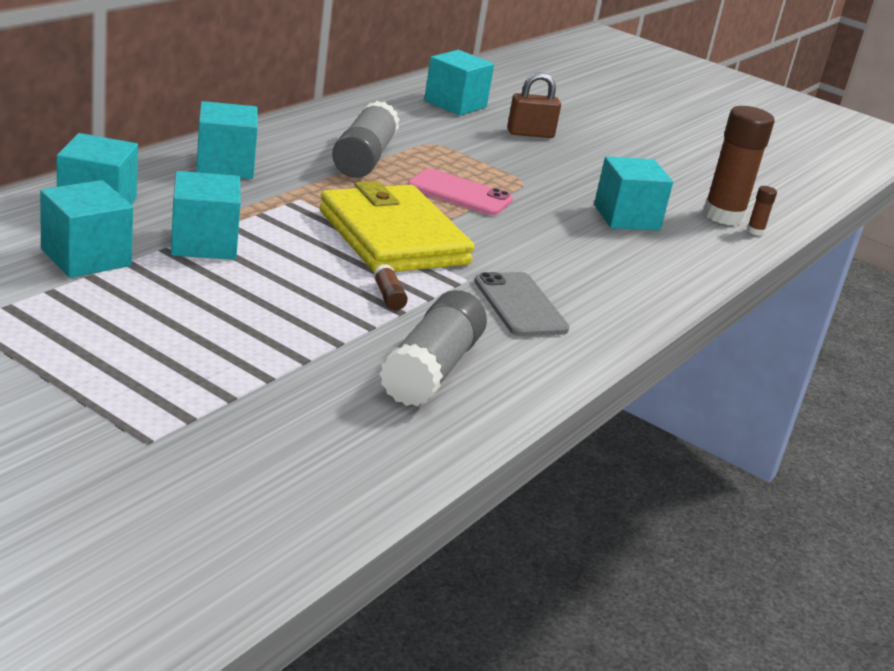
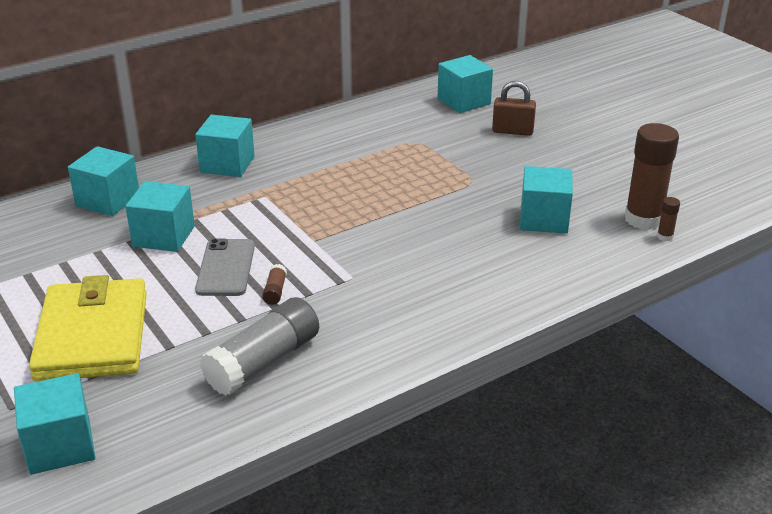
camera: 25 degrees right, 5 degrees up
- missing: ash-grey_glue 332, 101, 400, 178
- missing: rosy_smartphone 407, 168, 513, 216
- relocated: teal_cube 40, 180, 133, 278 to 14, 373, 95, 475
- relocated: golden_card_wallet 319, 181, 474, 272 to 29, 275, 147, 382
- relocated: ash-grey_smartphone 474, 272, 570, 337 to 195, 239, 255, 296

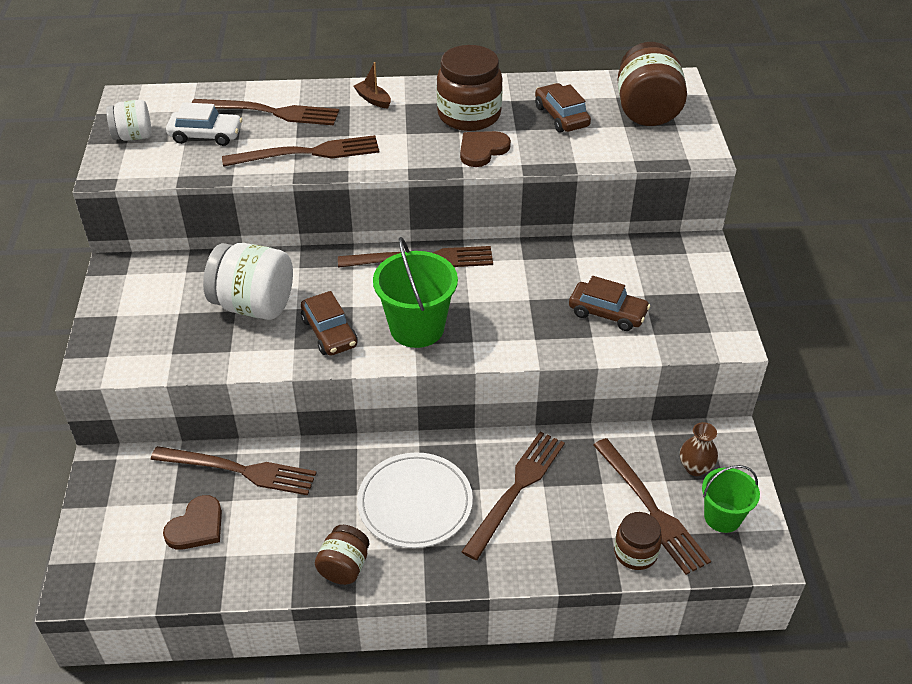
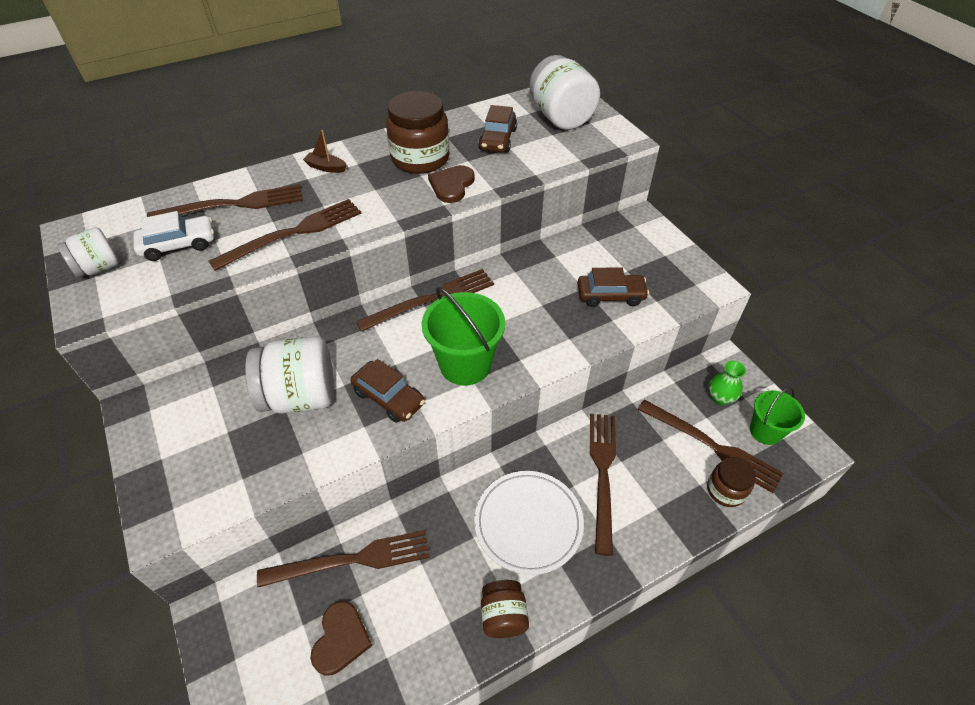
camera: 25 degrees left, 5 degrees up
- colour: russet_preserve_jar 617, 42, 687, 126 to white_preserve_jar 530, 55, 600, 130
- colour: russet_flower_vase 680, 422, 718, 476 to emerald_flower_vase 709, 361, 746, 405
- spun: russet_car 535, 83, 591, 132 = 478, 105, 517, 153 120 degrees counterclockwise

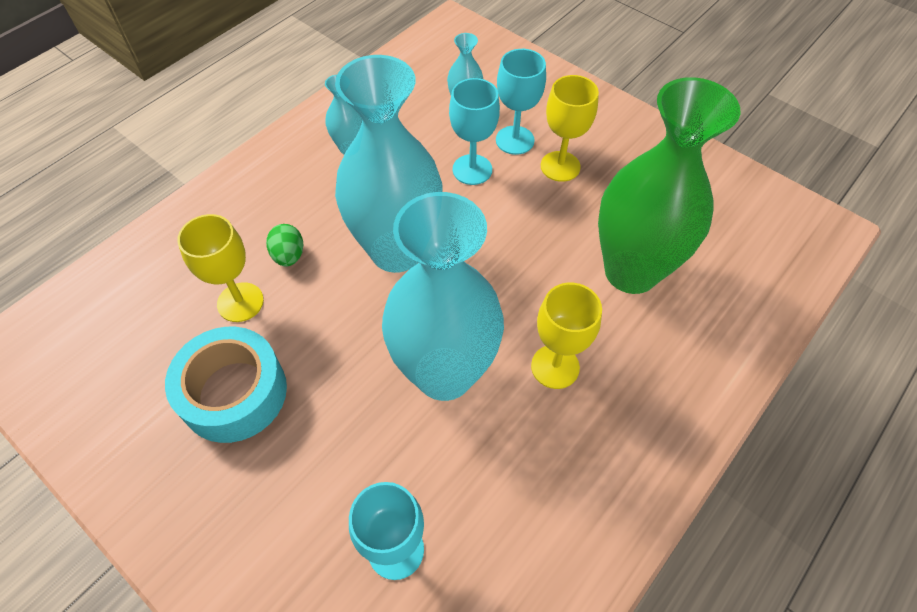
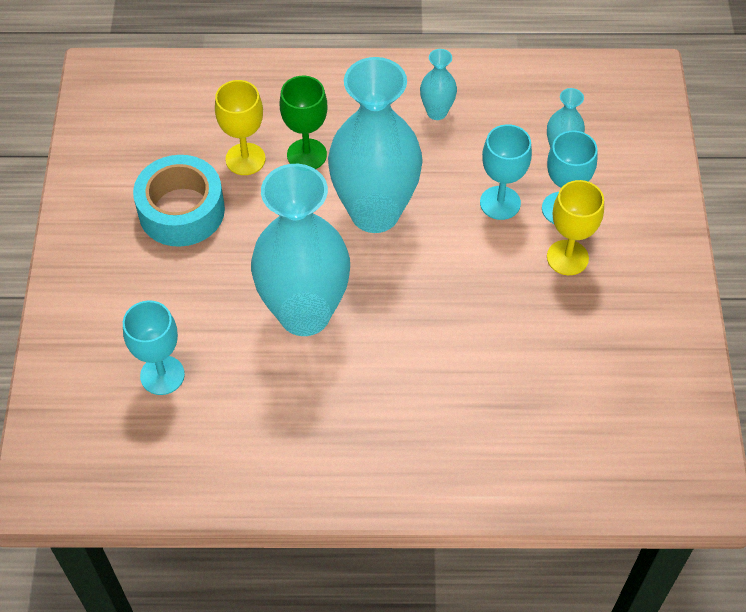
camera: 50 degrees right, 0 degrees up
- missing: golden_goblet 531, 283, 602, 389
- missing: emerald_flower_vase 598, 77, 740, 294
- exchanged: emerald_egg_shape 266, 224, 303, 267 to emerald_goblet 280, 76, 327, 169

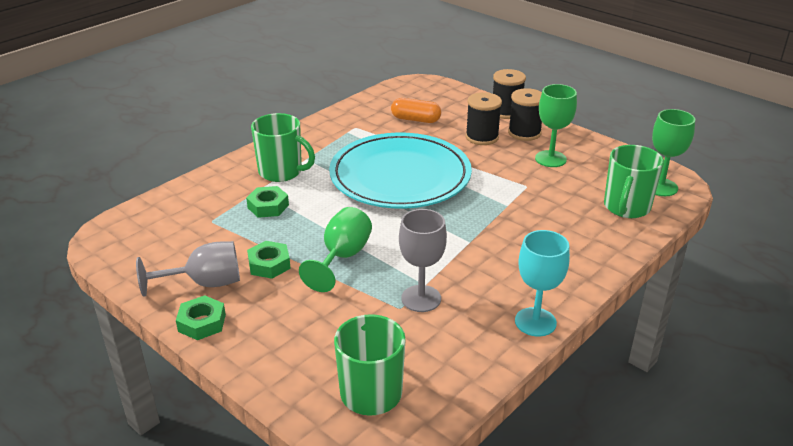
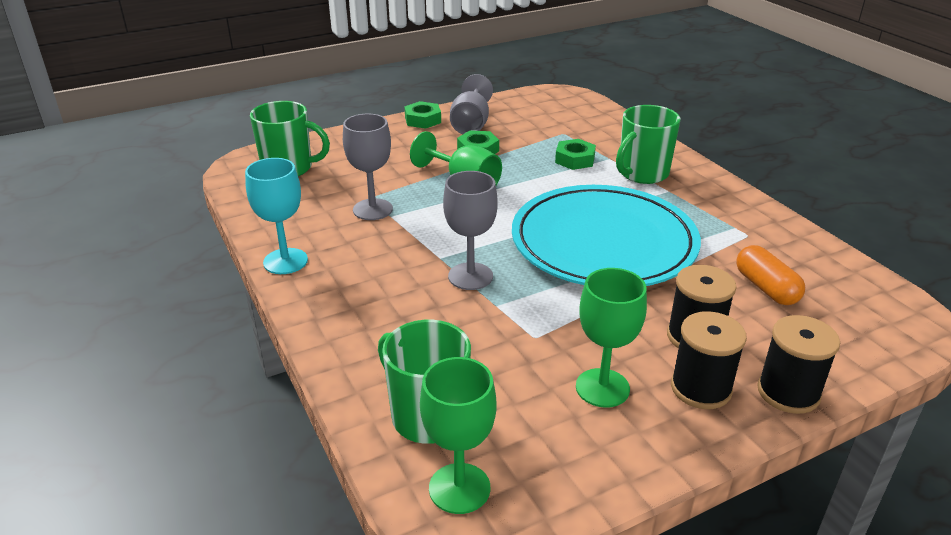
camera: 110 degrees right, 0 degrees up
- appeared: ash-grey_goblet 443, 171, 498, 290
- spun: orange-coloured_capsule 391, 98, 441, 123 = 736, 245, 805, 305 60 degrees counterclockwise

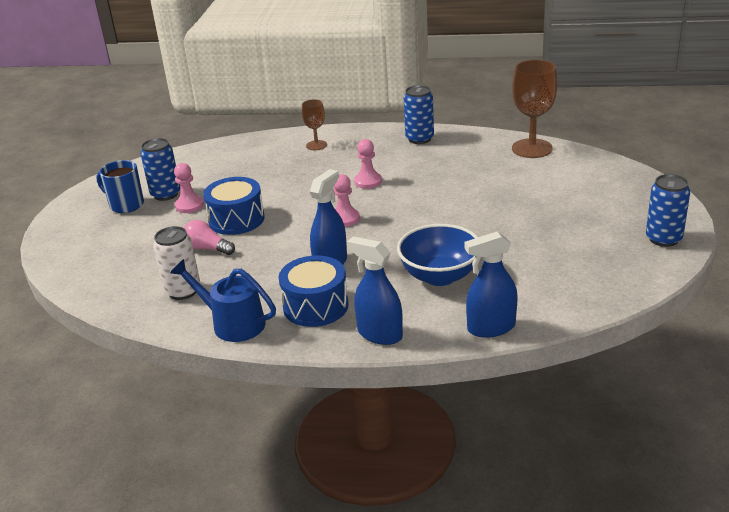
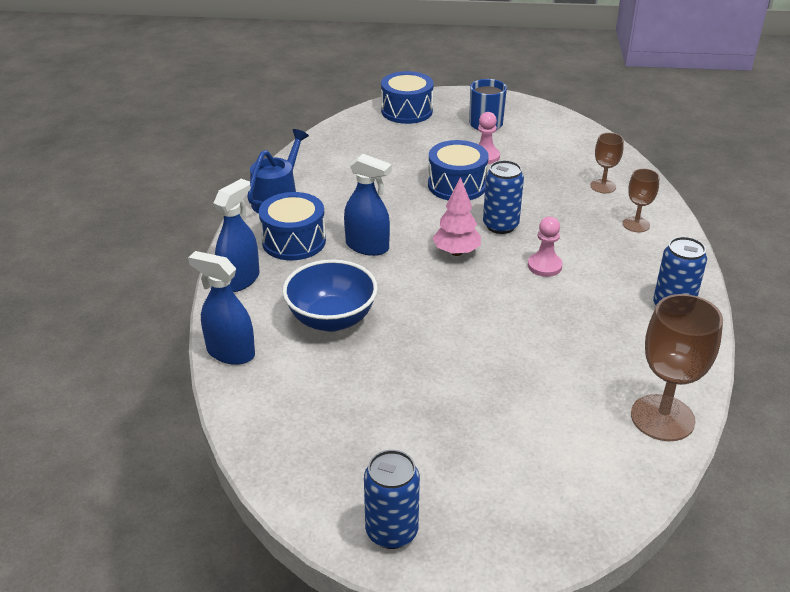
camera: 85 degrees right, 5 degrees up
- missing: white_soda_can 153, 226, 200, 300
- missing: rosy_lightbulb 184, 220, 235, 255
- appeared: blue_snare_drum 381, 71, 434, 124
- appeared: russet_goblet 590, 133, 624, 193
- relocated: blue_soda_can 141, 138, 180, 201 to 483, 160, 524, 234
- exchanged: rosy_pawn 334, 174, 360, 227 to rosy_tree 432, 177, 481, 256
- spun: blue_spray_bottle 464, 231, 518, 338 = 188, 251, 255, 365 45 degrees counterclockwise

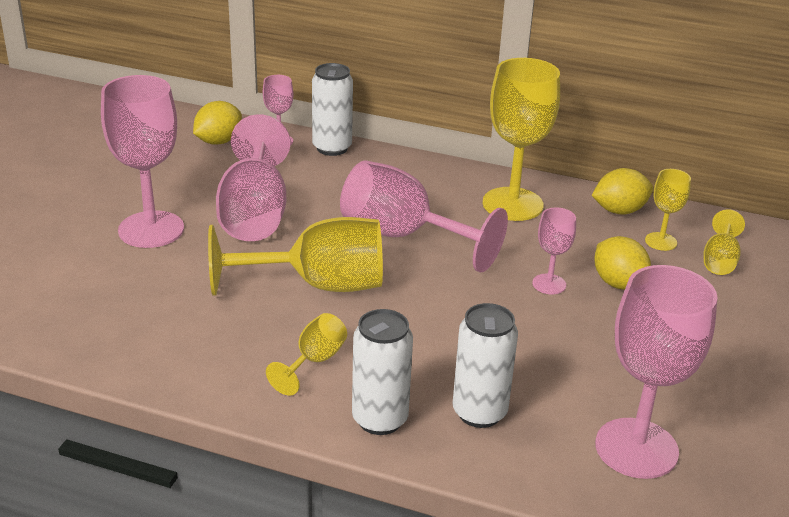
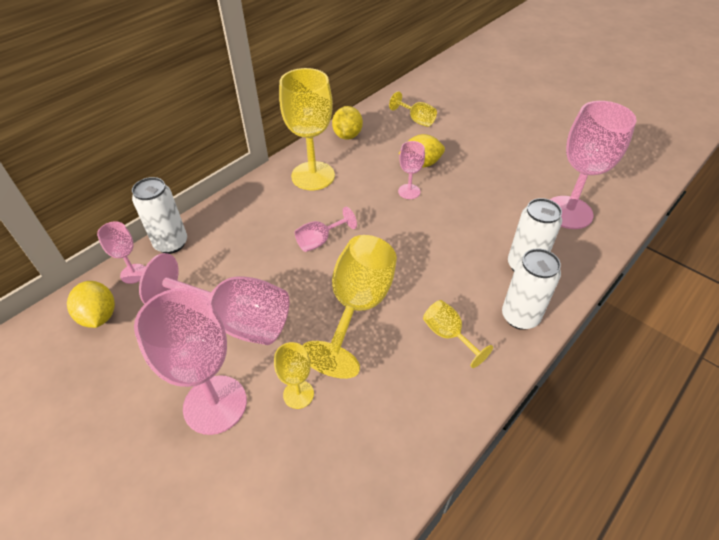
camera: 65 degrees left, 15 degrees up
- relocated: golden_goblet 645, 169, 691, 251 to 274, 342, 314, 409
- size: rosy_goblet 340, 161, 508, 273 = 295, 207, 357, 252 x0.50

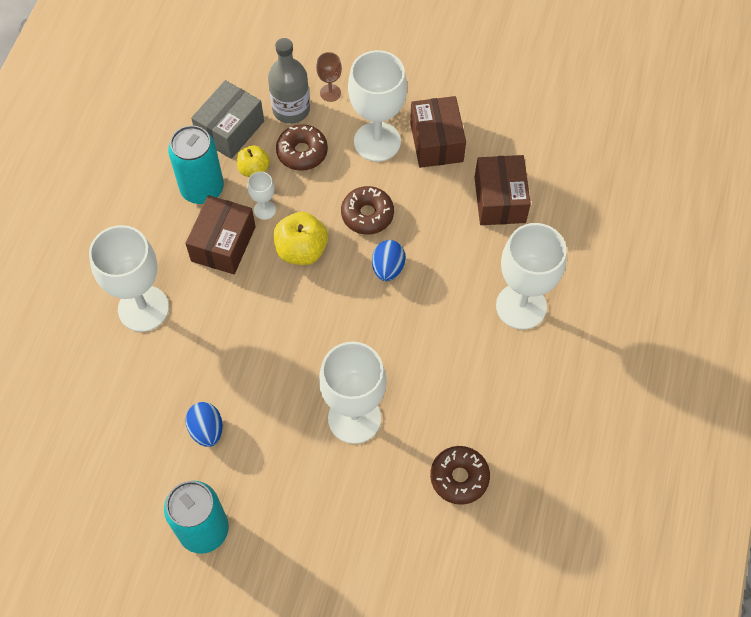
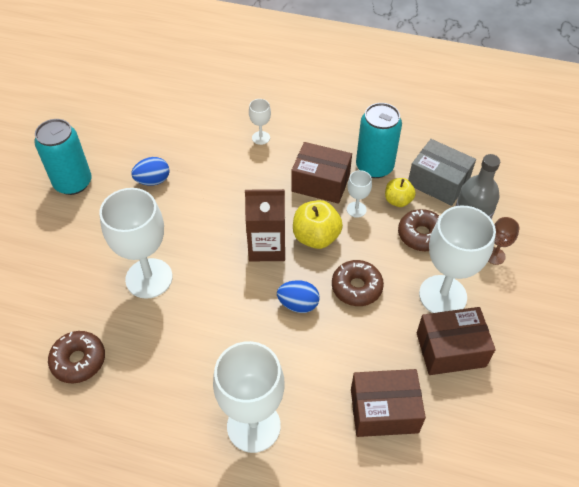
camera: 90 degrees right, 10 degrees down
- appeared: russet_juice_carton 245, 189, 285, 261
- size: white_goblet 89, 225, 169, 332 = 249, 99, 271, 145 x0.46

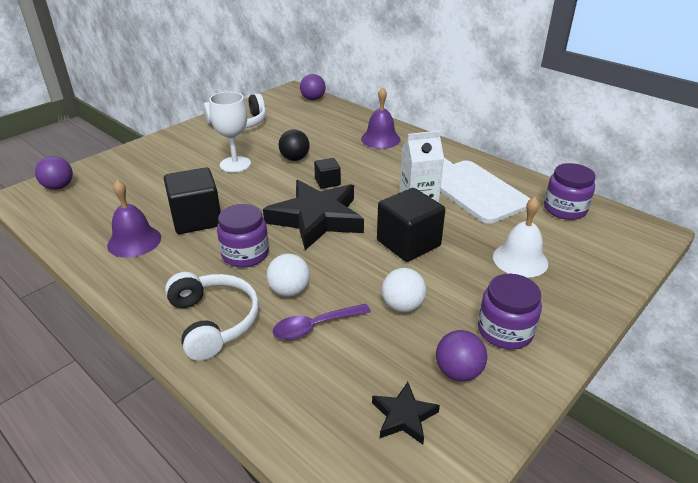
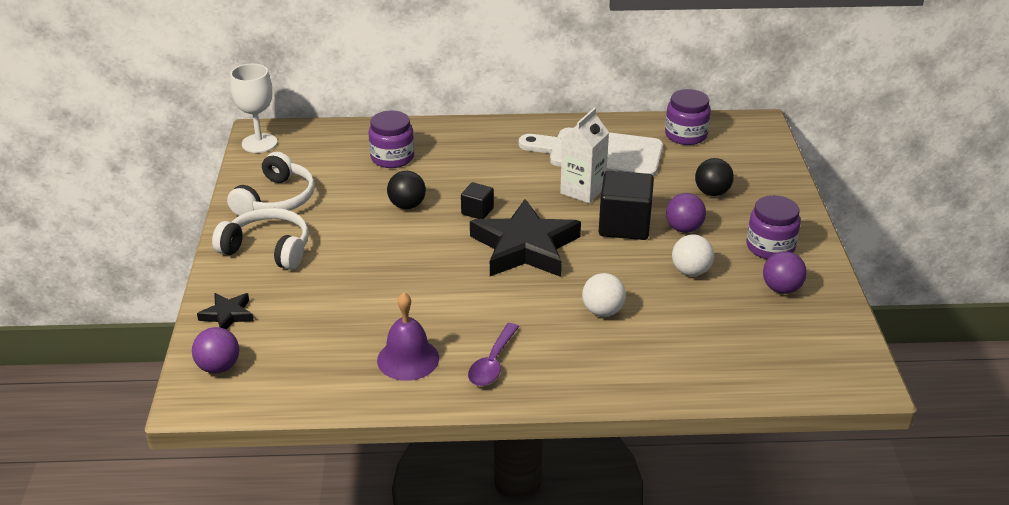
camera: 45 degrees left, 0 degrees up
- missing: black_cube 164, 167, 221, 234
- missing: violet_school_bell 361, 87, 401, 149
- relocated: white_headset 165, 272, 259, 361 to 212, 208, 309, 270
- relocated: white_goblet 209, 92, 251, 173 to 230, 64, 277, 153
- relocated: violet_preserve_jar 217, 204, 269, 268 to 368, 111, 414, 168
- relocated: violet_tablespoon 273, 304, 371, 340 to 468, 323, 519, 386
- relocated: violet_play_ball 300, 74, 326, 100 to 666, 193, 706, 233
- relocated: black_star 372, 382, 440, 444 to 197, 293, 254, 329
- exchanged: white_school_bell 493, 197, 548, 278 to black_play_ball 695, 158, 734, 196

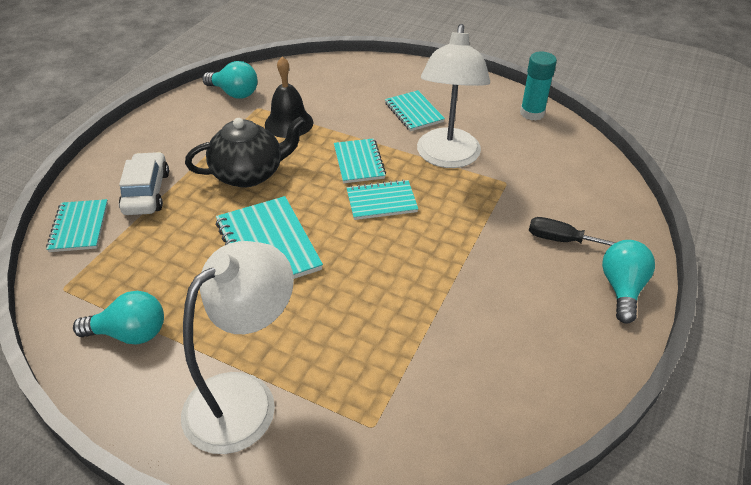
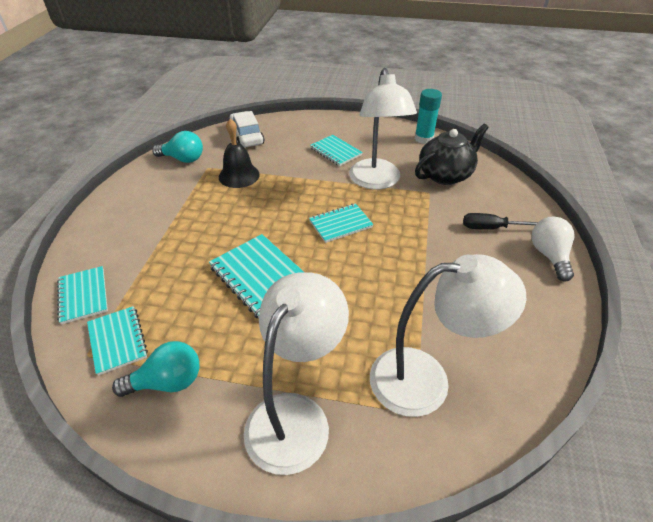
camera: 15 degrees left, 0 degrees up
- appeared: white_reading_lamp 370, 254, 526, 417
- relocated: white_car 119, 152, 169, 215 to 230, 111, 264, 148
- relocated: black_teapot 185, 116, 305, 187 to 415, 124, 489, 185
- relocated: teal_notebook 334, 138, 386, 183 to 87, 306, 148, 376
- colour: teal_lightbulb 602, 240, 655, 324 to white_lightbulb 532, 217, 575, 282

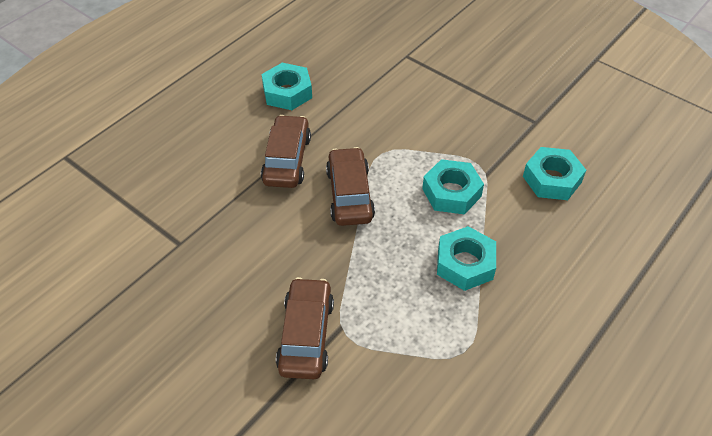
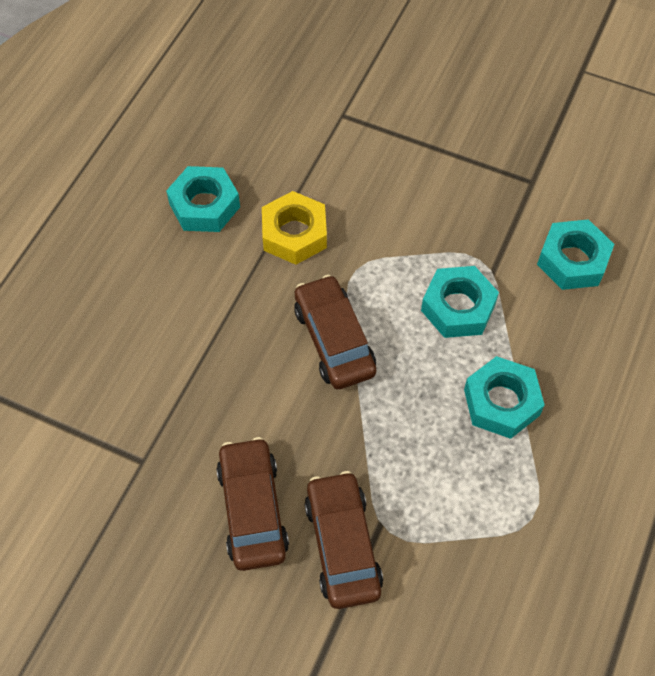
camera: 15 degrees left, 10 degrees up
- appeared: golden_nut 262, 191, 327, 265
- relocated: russet_car 261, 115, 311, 188 to 216, 437, 289, 571

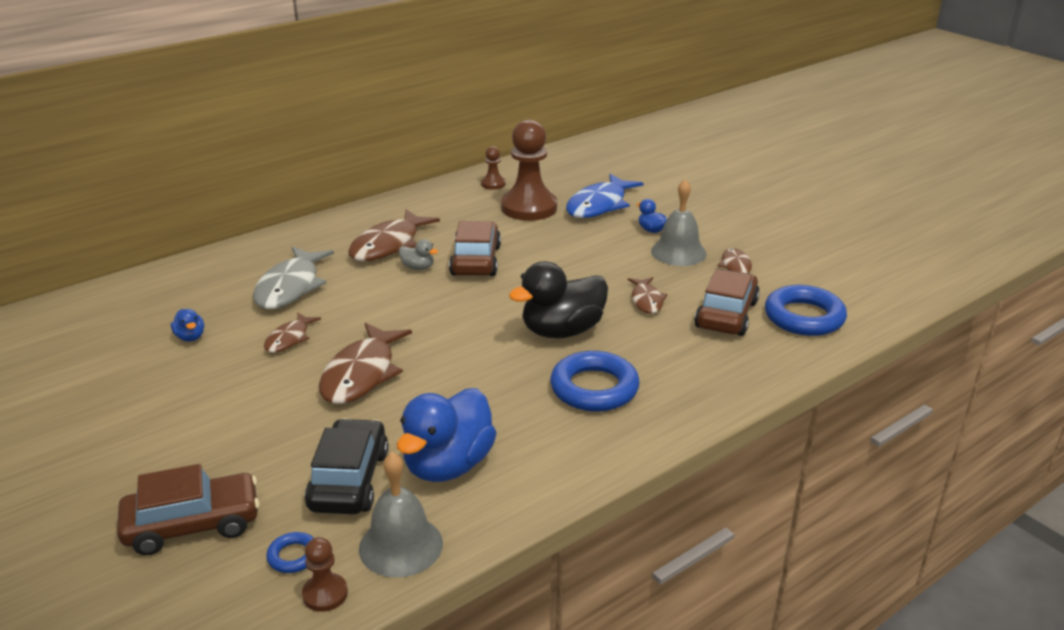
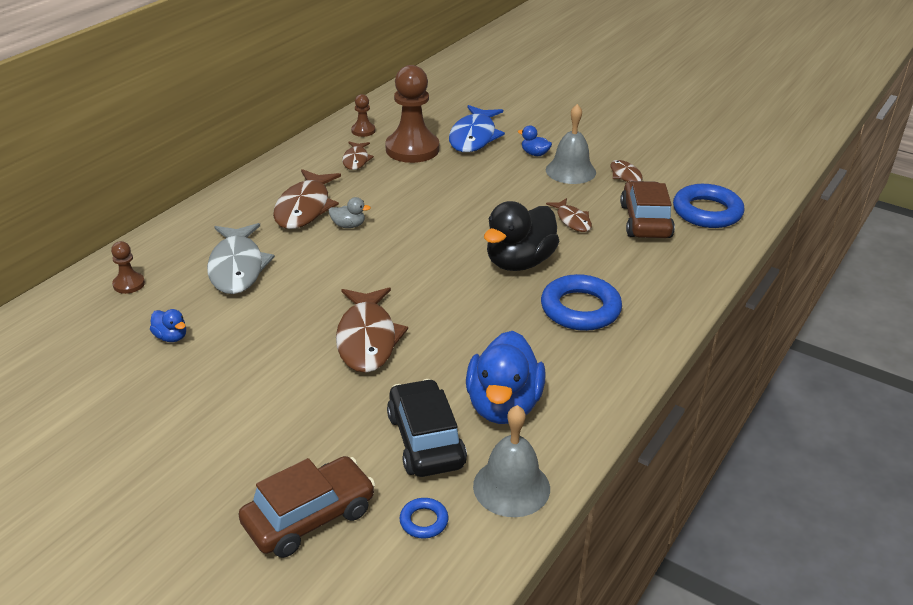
camera: 20 degrees left, 5 degrees up
- missing: russet_car 449, 221, 501, 276
- relocated: russet_fish 264, 312, 321, 353 to 342, 142, 374, 170
- relocated: russet_pawn 302, 537, 348, 612 to 111, 241, 145, 294

